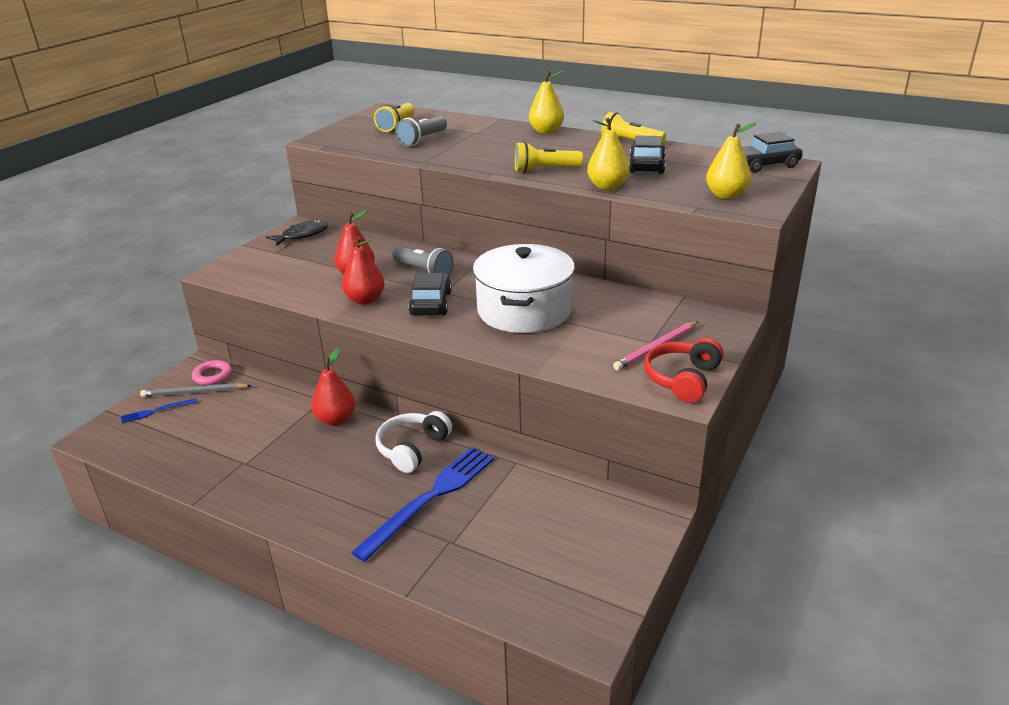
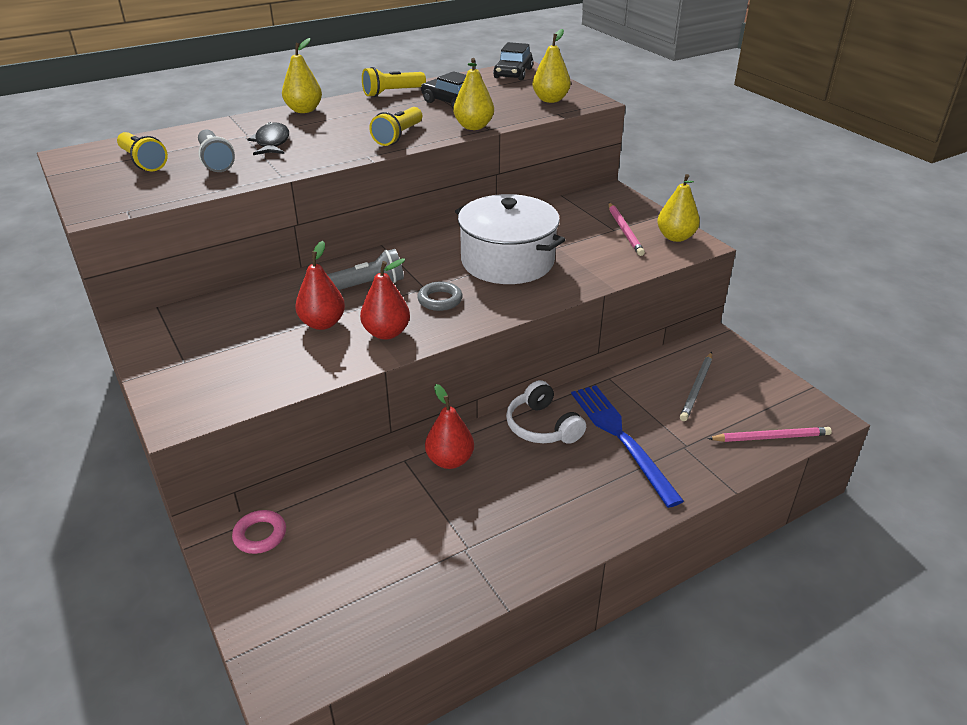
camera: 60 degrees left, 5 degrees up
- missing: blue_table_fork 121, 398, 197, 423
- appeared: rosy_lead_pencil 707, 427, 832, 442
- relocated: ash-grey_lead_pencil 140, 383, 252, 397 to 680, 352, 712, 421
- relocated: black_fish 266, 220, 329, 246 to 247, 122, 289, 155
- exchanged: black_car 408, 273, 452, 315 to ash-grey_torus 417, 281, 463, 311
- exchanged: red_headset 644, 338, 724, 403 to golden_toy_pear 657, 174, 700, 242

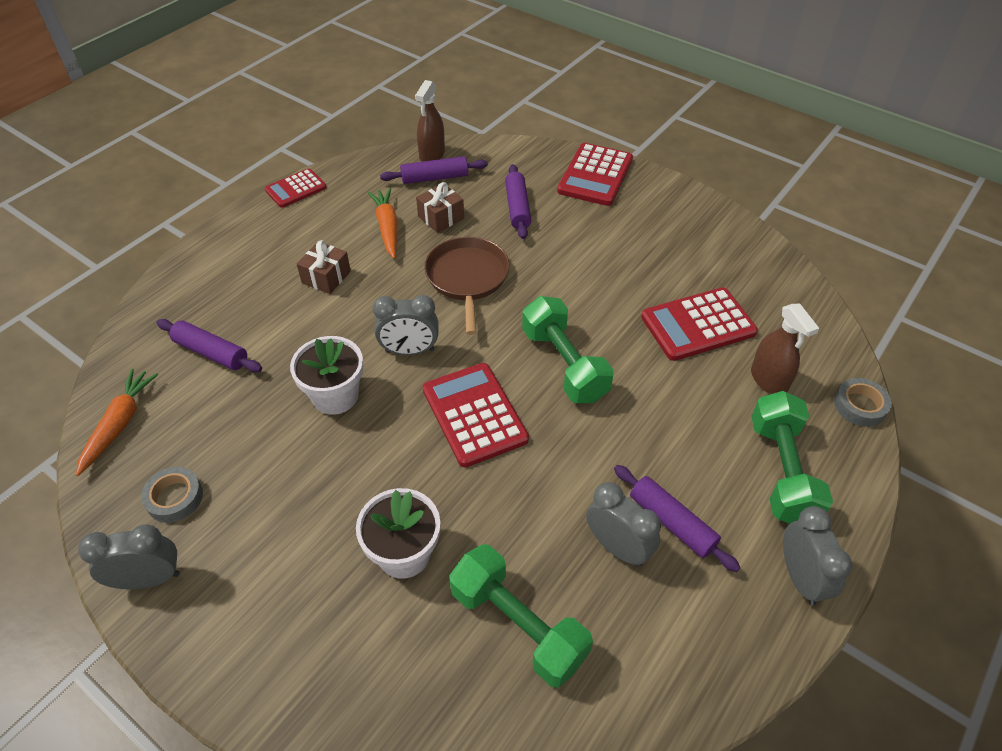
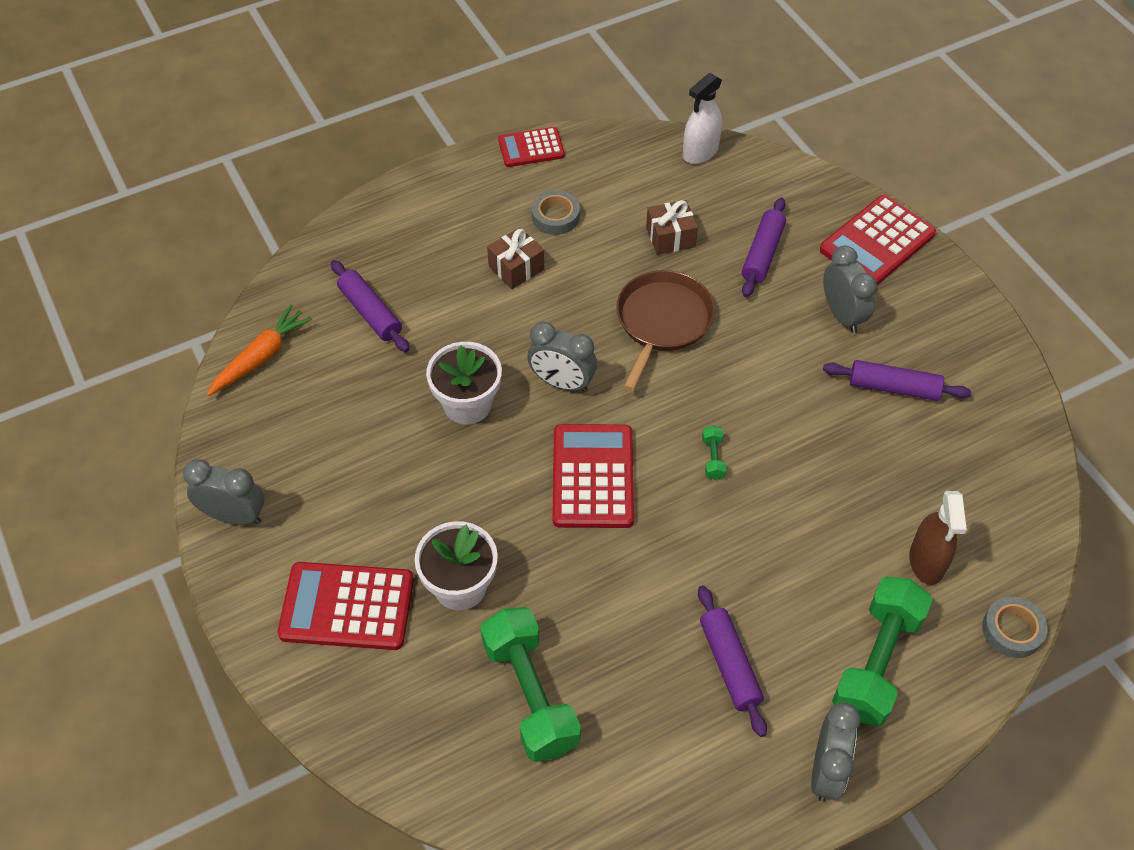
camera: 25 degrees right, 5 degrees up
- missing: orange-coloured_root_vegetable 367, 188, 398, 258
- relocated: ash-grey_sticky_tape 141, 467, 203, 523 to 532, 190, 580, 235
- relocated: violet_pastry_roller 380, 156, 488, 184 to 823, 360, 971, 401
- relocated: ash-grey_clock 586, 482, 661, 567 to 823, 246, 877, 333
- relocated: red_calculator 641, 287, 758, 361 to 277, 562, 414, 650
- colour: russet_spray_bottle 415, 80, 445, 162 to white_spray_bottle 683, 73, 722, 164
- size: emerald_free_weight 522, 296, 614, 403 = 702, 425, 727, 480 x0.41

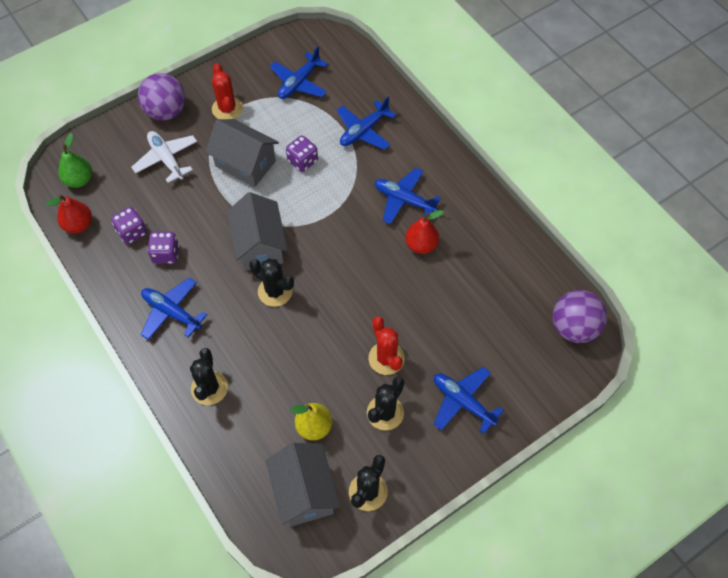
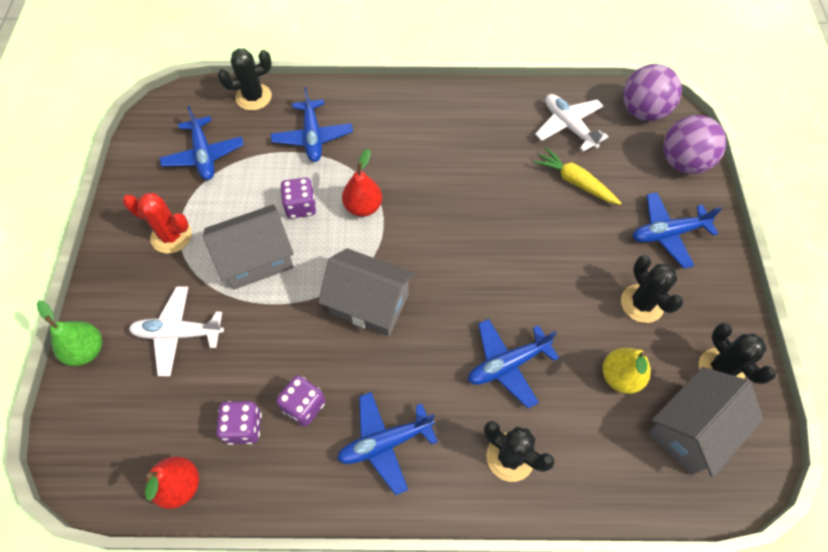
camera: 55 degrees left, 0 degrees up
- missing: red_saguaro_cactus 368, 316, 405, 375
- appeared: golden_root_vegetable 534, 148, 621, 205
- appeared: white_aeroplane 535, 94, 609, 152
- relocated: emerald_toy_pear 58, 133, 92, 188 to 37, 300, 102, 366
- relocated: violet_play_ball 138, 73, 185, 120 to 663, 115, 727, 174
- relocated: black_saguaro_cactus 250, 258, 294, 307 to 218, 49, 272, 111
- relocated: blue_aeroplane 375, 168, 441, 224 to 468, 319, 559, 408
- relocated: red_toy_pear 405, 210, 444, 254 to 342, 149, 382, 217
- spun: ash-grey_house 266, 443, 340, 527 = 647, 367, 764, 477 60 degrees counterclockwise

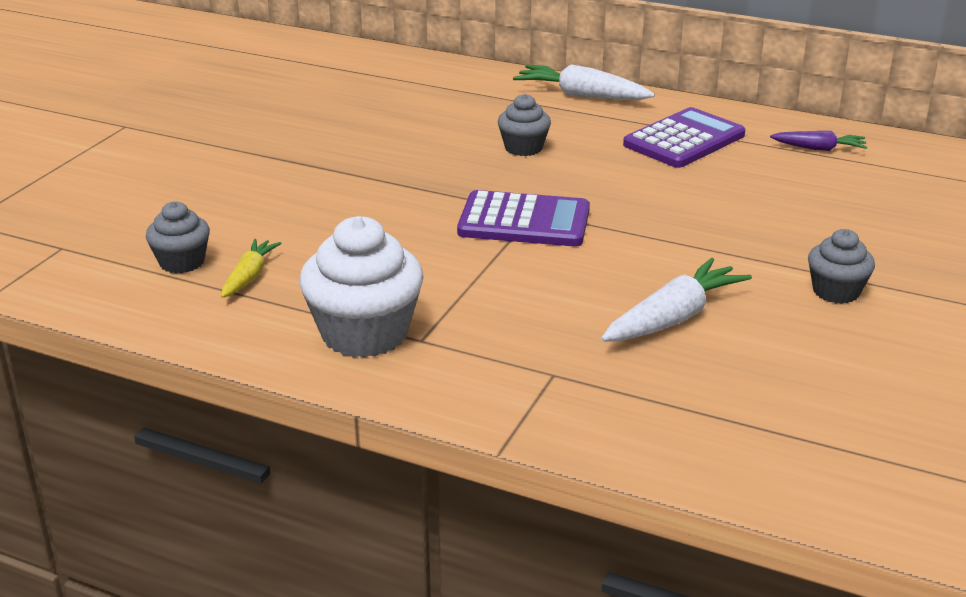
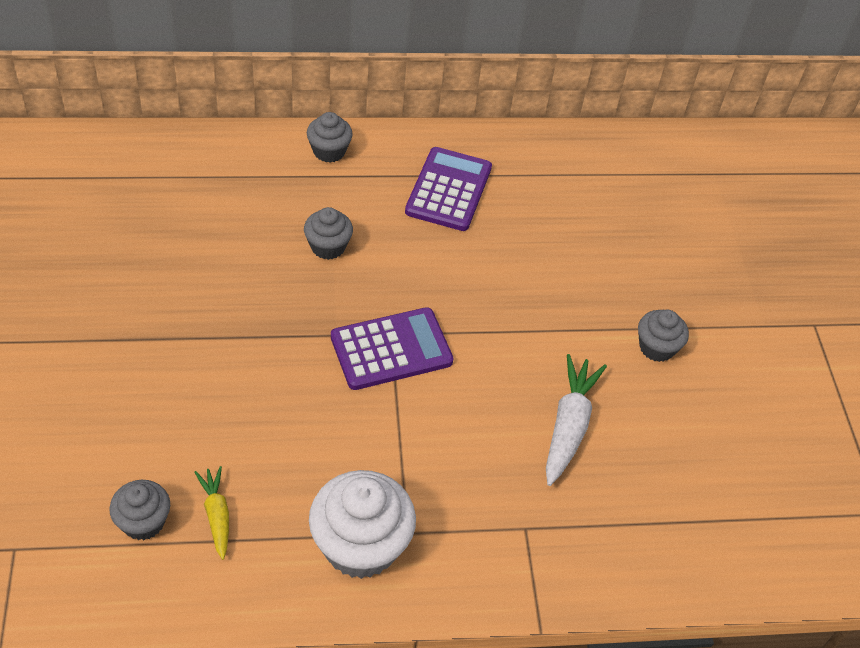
camera: 35 degrees left, 20 degrees up
- missing: violet_root_vegetable 770, 131, 868, 151
- exchanged: white_root_vegetable 513, 64, 655, 100 to ash-grey_cupcake 307, 112, 353, 163

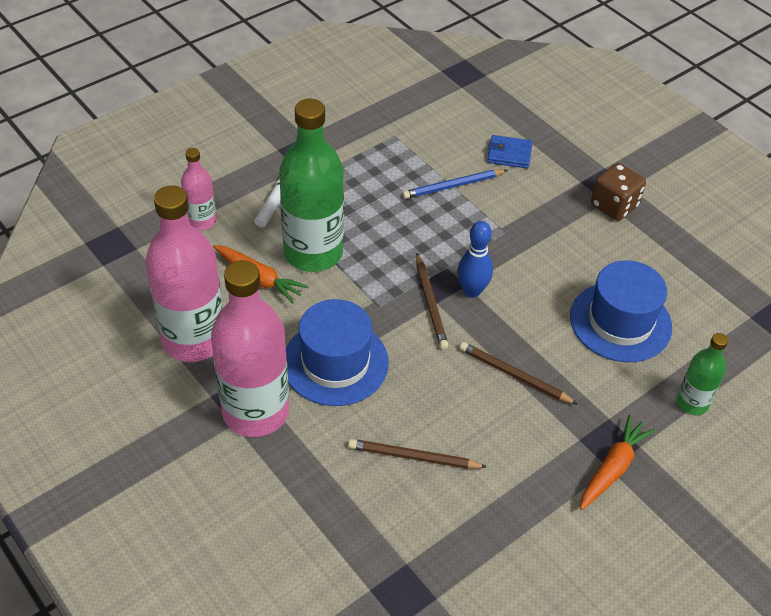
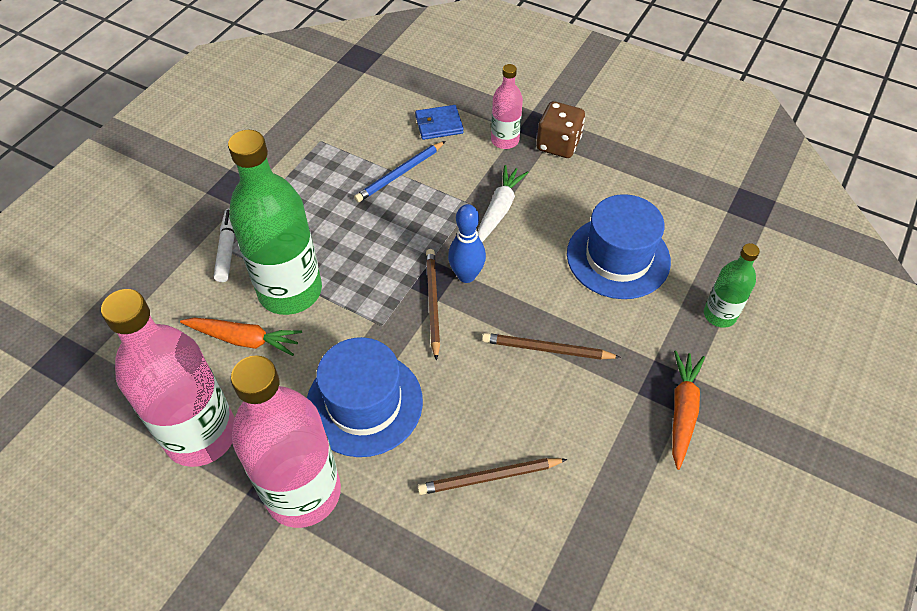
camera: 20 degrees left, 5 degrees up
- appeared: white_root_vegetable 477, 165, 529, 242
- relocated: rosy_bottle 181, 148, 216, 230 to 491, 64, 523, 149
- spun: russet_lead_pencil 416, 253, 449, 350 = 426, 249, 440, 361 150 degrees counterclockwise

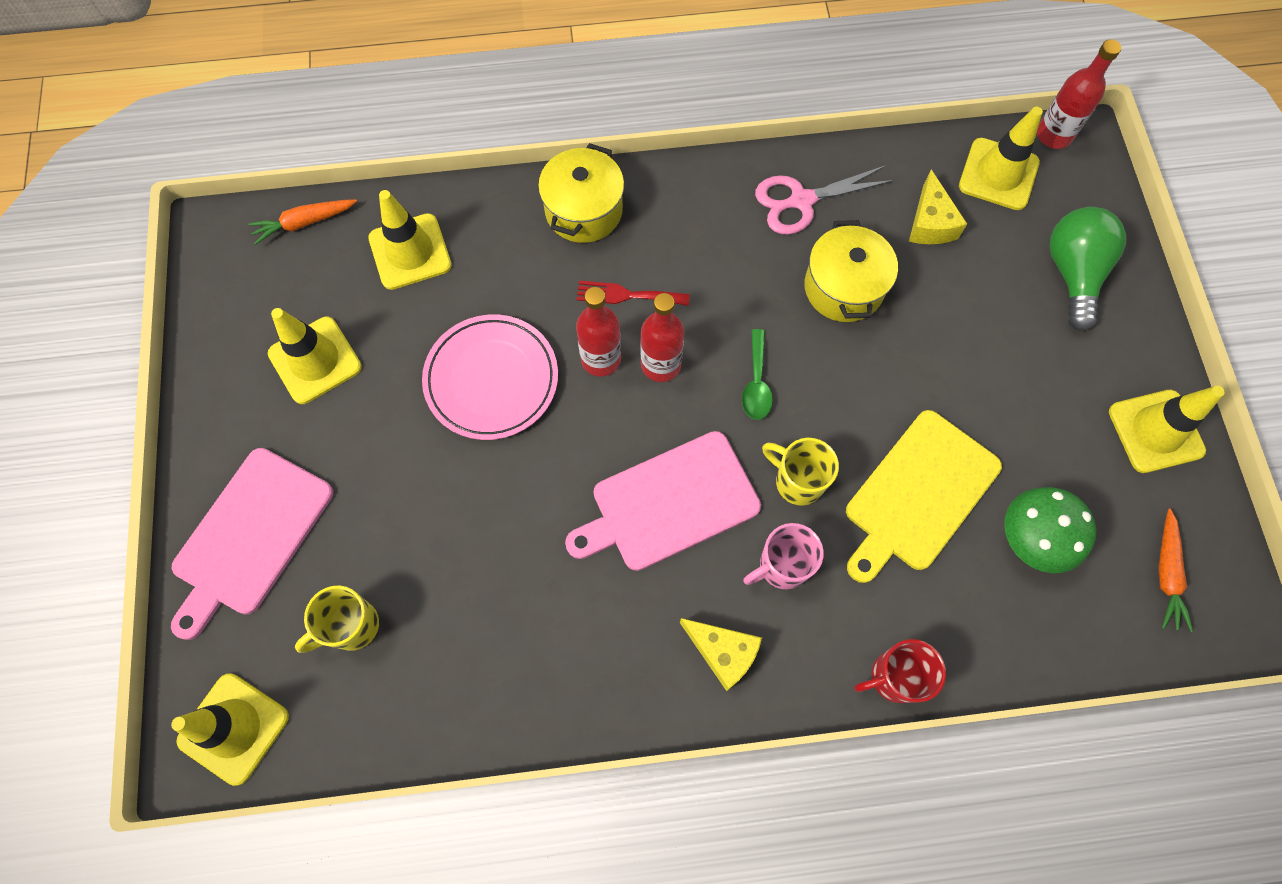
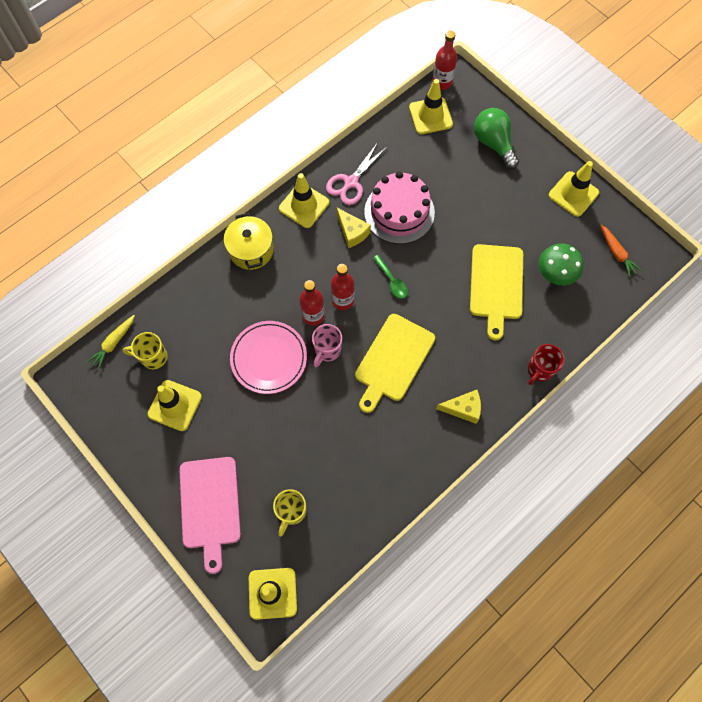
camera: 35 degrees left, 0 degrees up
- missing: red_table_fork 577, 281, 690, 306
- relocated: golden_road_cone 368, 190, 452, 290 to 279, 173, 329, 228
- relocated: rosy_tea_mug 743, 523, 824, 589 to 312, 324, 342, 367
- relocated: golden_tea_mug 762, 438, 839, 506 to 123, 332, 167, 369
- relocated: golden_cheese_wedge 909, 170, 967, 244 to 337, 208, 371, 248
- exchanged: golden_pot 805, 220, 898, 322 to rosy_layer_cake 364, 171, 435, 244
- colour: orange-coloured_root_vegetable 248, 199, 357, 245 to golden_root_vegetable 87, 315, 135, 369
- colour: rosy_cutting_board 565, 431, 761, 571 to golden_cutting_board 355, 314, 435, 413

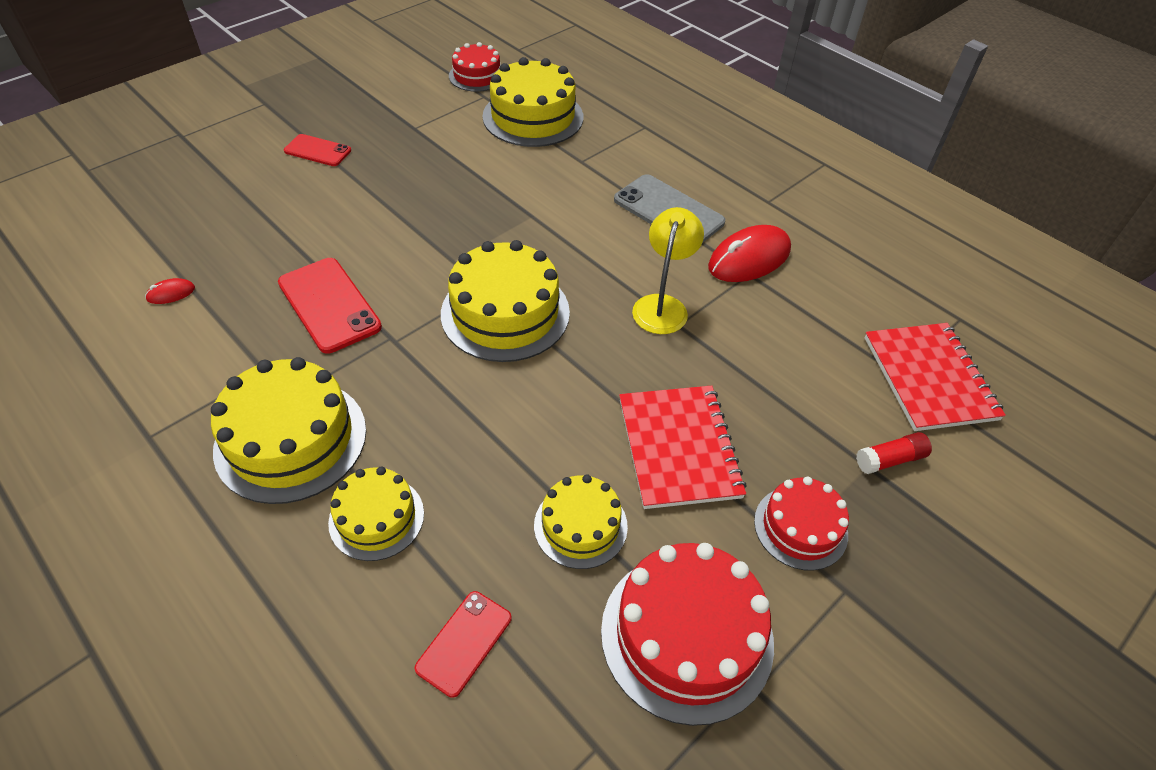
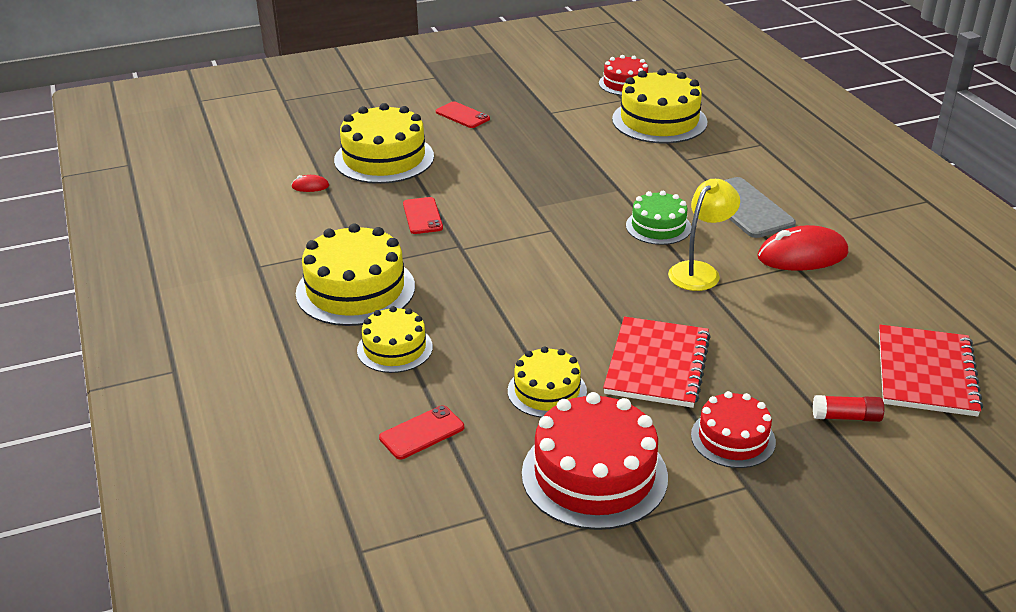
camera: 25 degrees right, 15 degrees down
- appeared: emerald_layer_cake 626, 191, 692, 245
- relocated: golden_layer_cake 441, 240, 570, 362 to 334, 103, 434, 184
- size: red_smartphone 278, 258, 382, 354 = 403, 197, 443, 234 x0.61

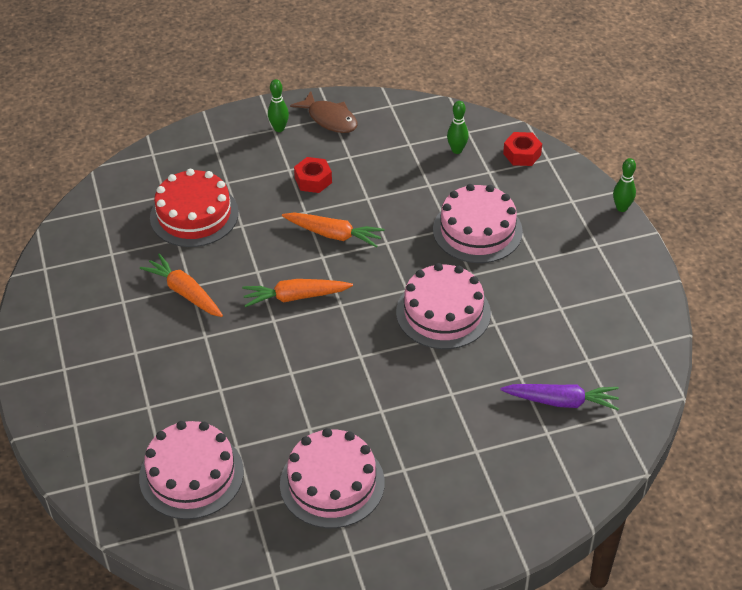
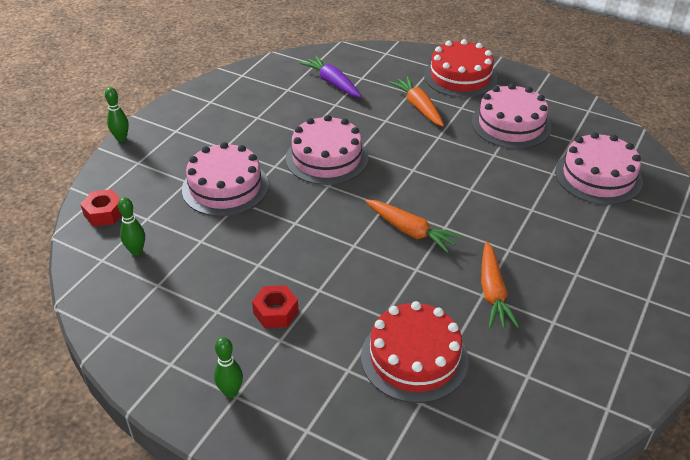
camera: 135 degrees left, 5 degrees down
- missing: russet_fish 290, 91, 357, 133
- appeared: red_layer_cake 424, 39, 498, 98
- relocated: orange-coloured_root_vegetable 282, 213, 385, 248 to 389, 76, 444, 127

